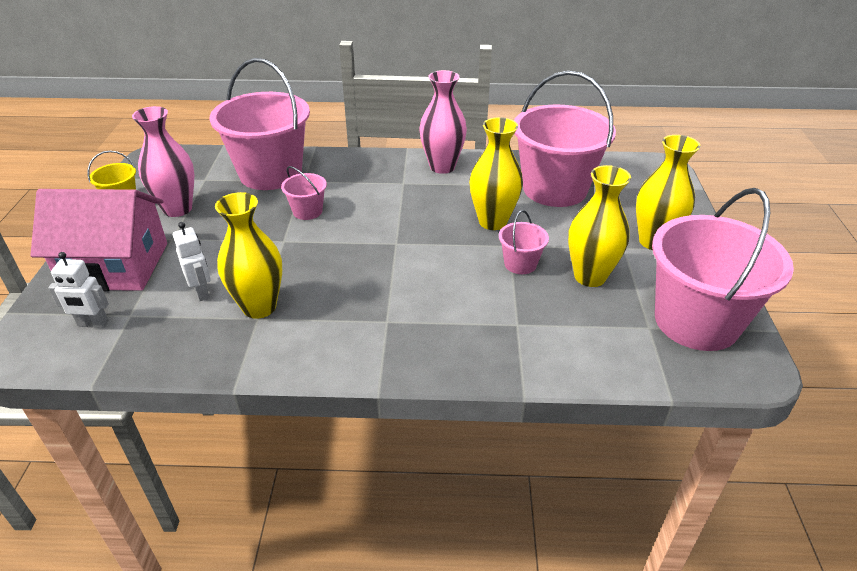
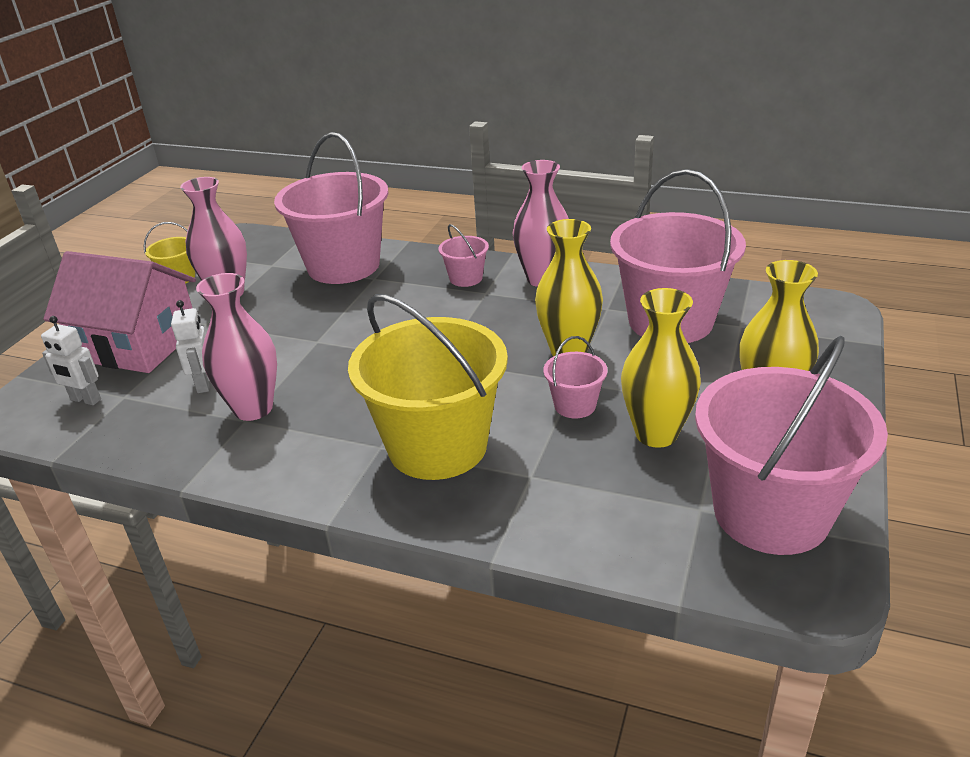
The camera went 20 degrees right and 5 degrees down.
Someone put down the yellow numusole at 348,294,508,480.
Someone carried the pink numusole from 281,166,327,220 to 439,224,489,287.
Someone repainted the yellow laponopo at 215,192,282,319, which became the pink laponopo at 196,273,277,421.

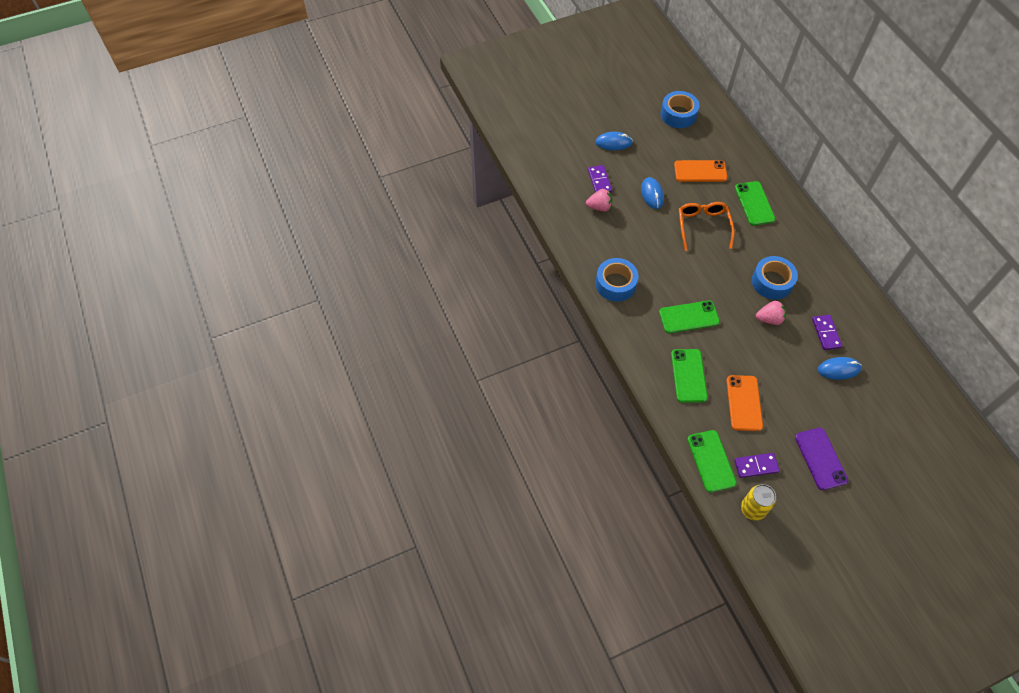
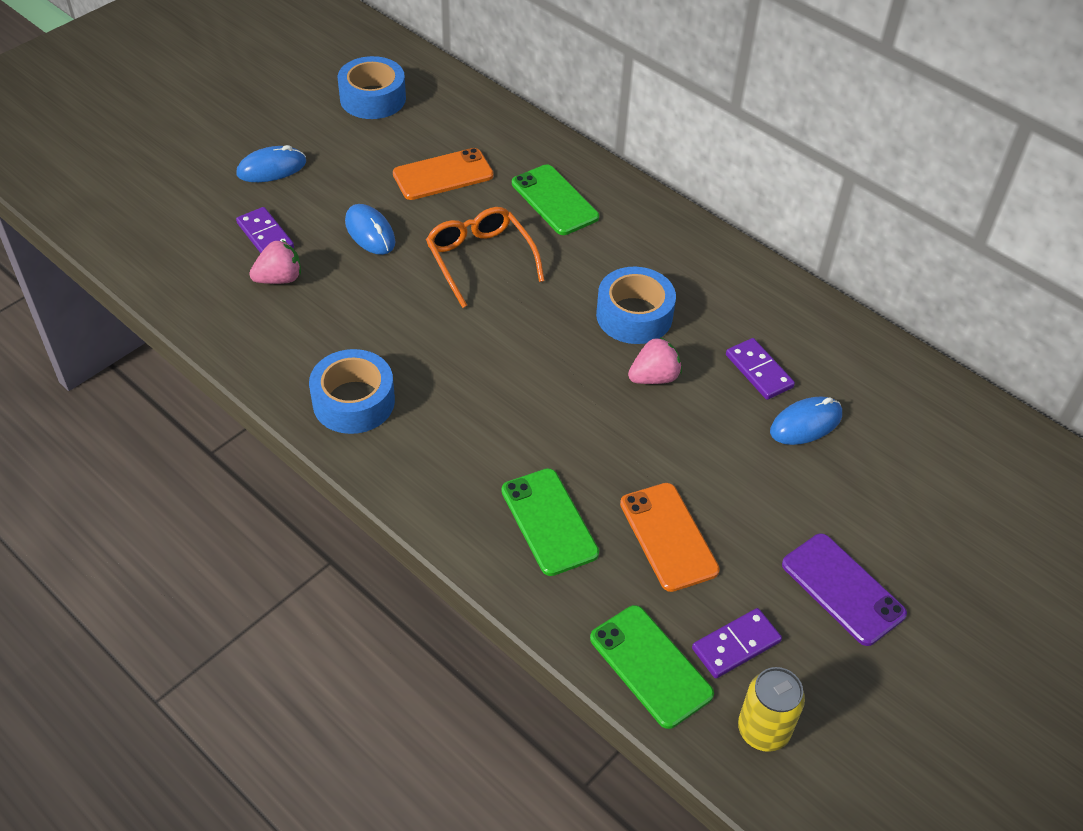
The camera went 25 degrees left and 10 degrees down.
Someone took away the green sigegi at 659,301,720,333.

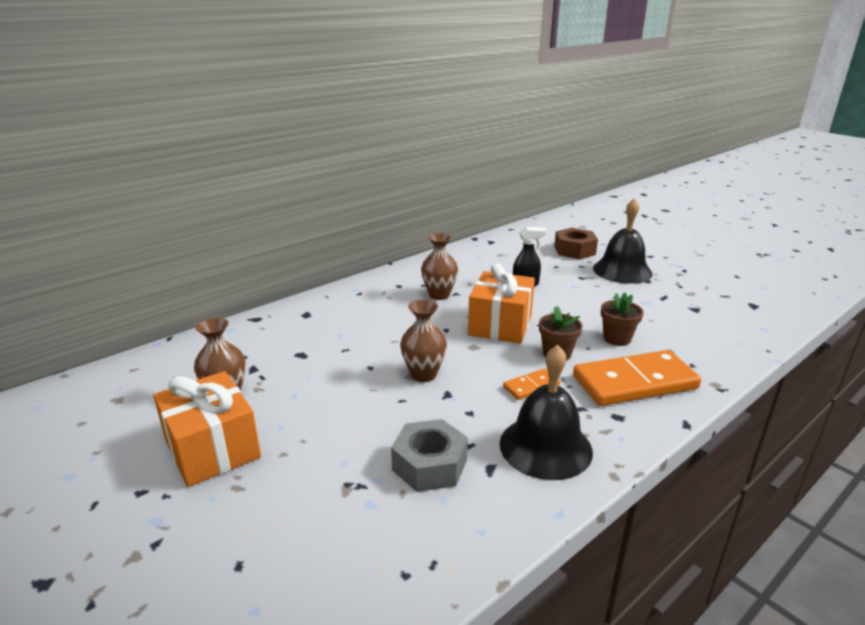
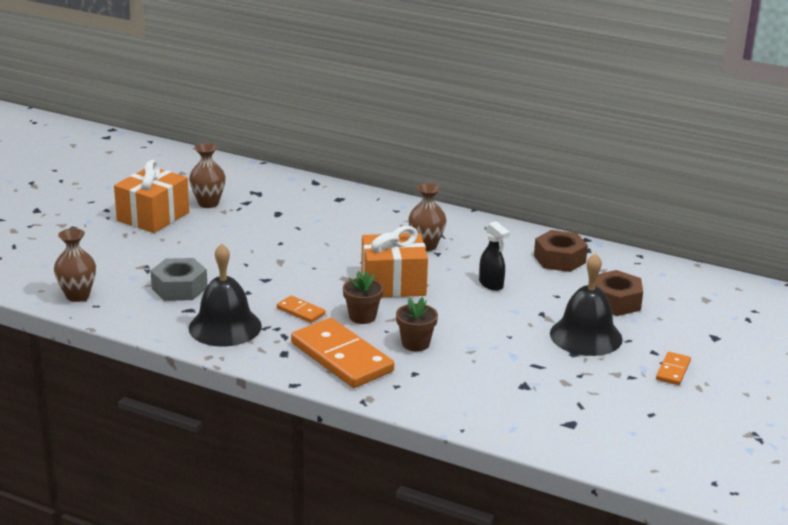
The camera went 65 degrees right and 0 degrees up.
Someone put down the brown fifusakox at 534,230,588,272.
Someone put down the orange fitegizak at 656,352,691,385.
Someone carried the brown laponopo from 400,300,447,382 to 54,228,96,302.

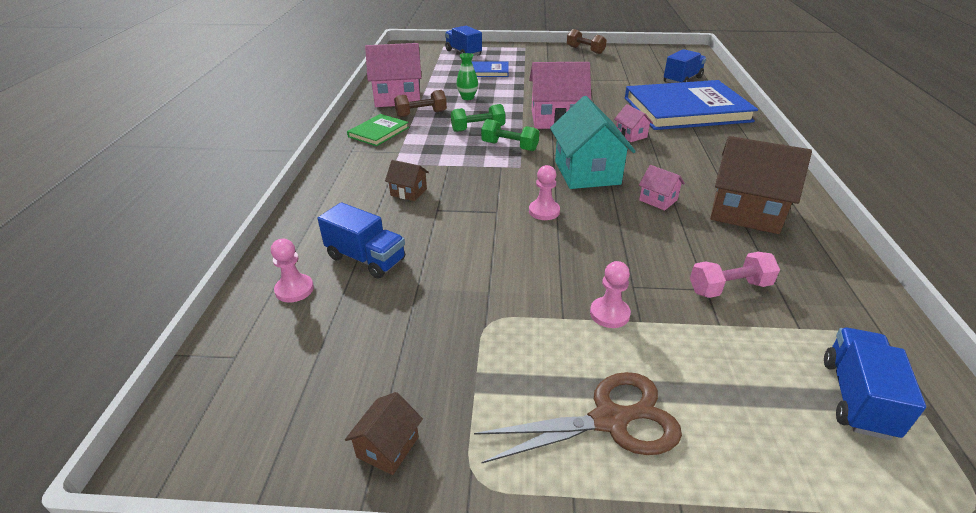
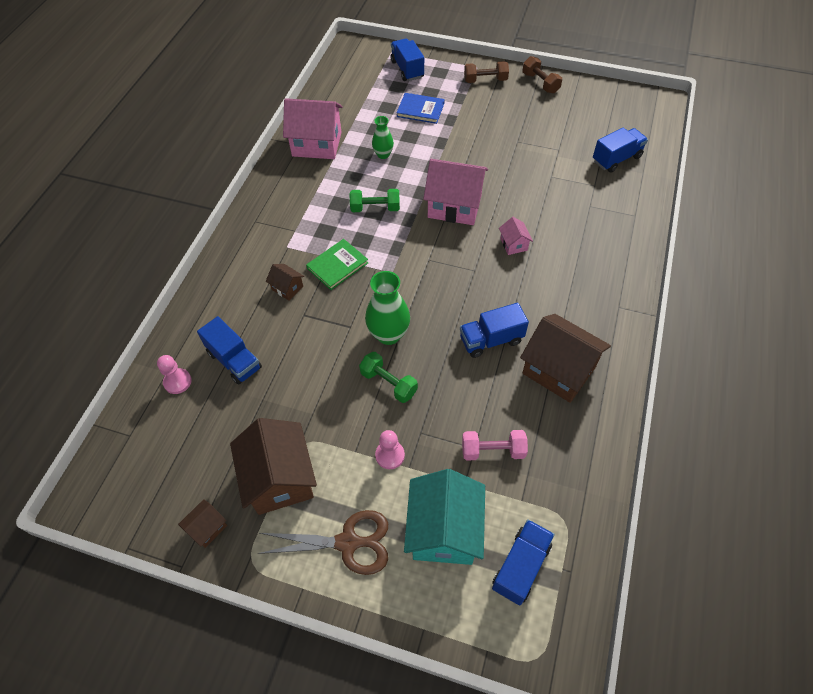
The camera went 15 degrees right and 20 degrees up.
Someone took away the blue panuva at 625,80,758,130.
Someone put down the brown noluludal at 230,418,317,515.
Someone carried the green panuva from 347,114,409,146 to 306,239,368,290.
Someone carried the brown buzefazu from 394,90,447,117 to 464,61,509,83.
Someone carried the green buzefazu from 481,119,539,151 to 359,352,418,403.
Someone carried the turquoise noluludal from 550,96,636,189 to 404,469,485,565.
Someone swapped the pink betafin at 529,165,560,220 for the green laponopo at 365,271,410,345.
Someone swapped the pink noluludal at 639,165,685,211 for the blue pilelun at 460,303,529,358.

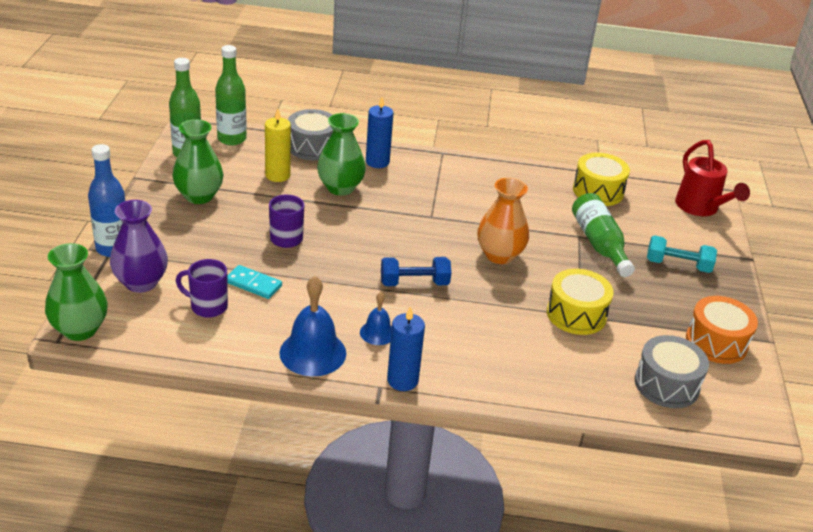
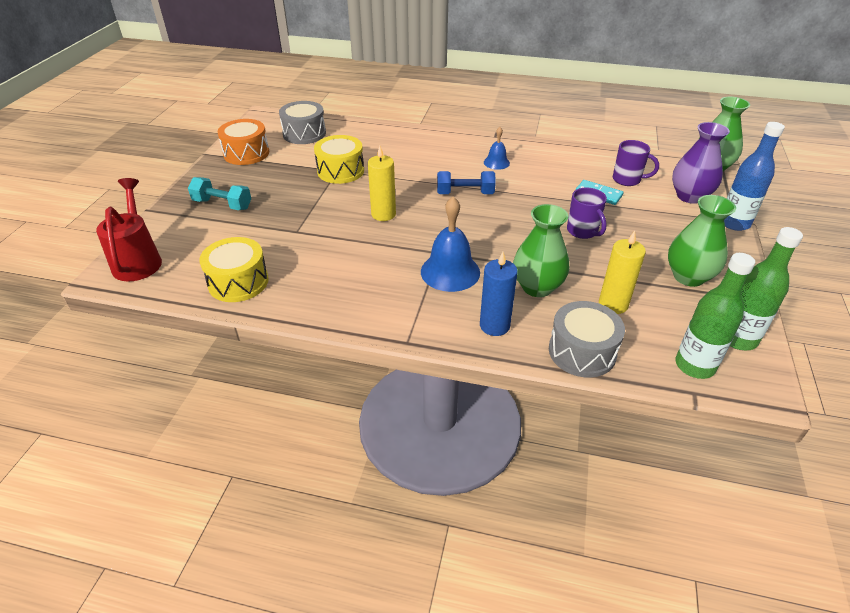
The camera went 170 degrees left and 5 degrees up.
Someone took away the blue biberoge at 387,306,425,391.
Someone took away the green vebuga at 572,193,635,277.
Someone carried the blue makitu from 279,276,346,376 to 421,197,480,292.
Someone swapped the orange laponopo at 477,178,529,264 for the yellow biberoge at 368,146,396,221.

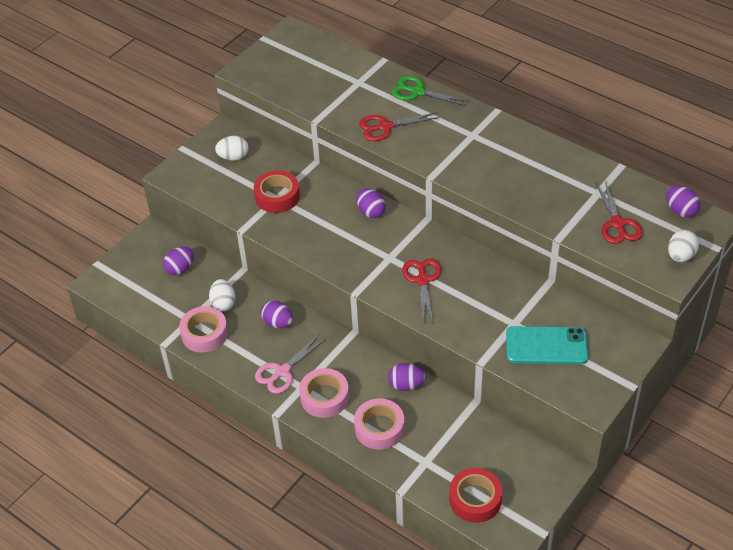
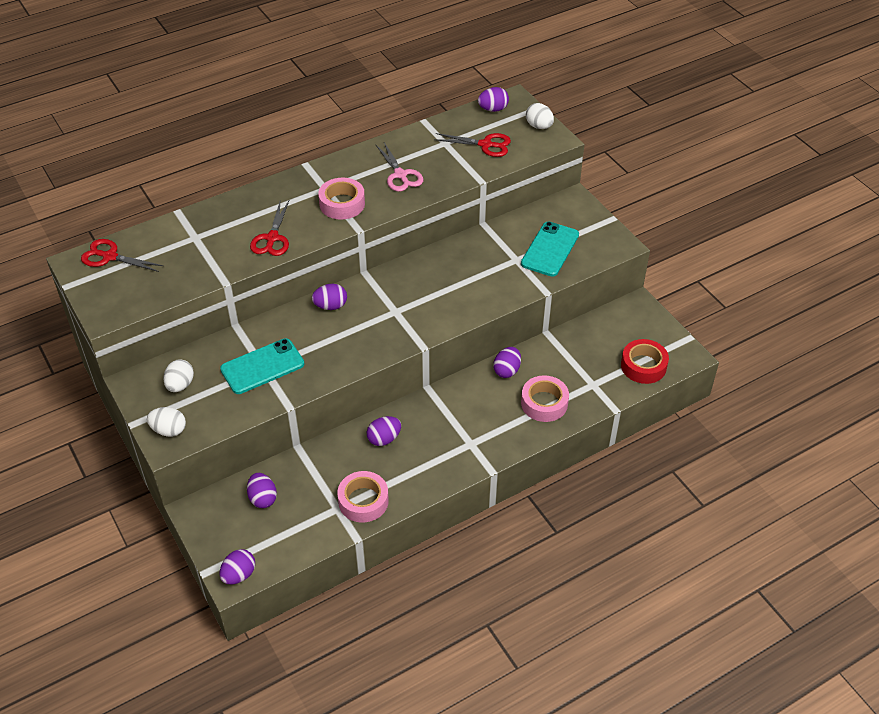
The camera went 70 degrees left and 0 degrees up.
Someone took away the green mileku at 392,76,468,106.
Someone put down the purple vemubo at 220,549,255,584.
Someone carried the white vemubo from 209,279,235,311 to 147,407,186,437.
Someone carried the pink mileku from 255,335,325,394 to 376,142,423,192.
Someone carried the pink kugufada from 299,368,349,418 to 318,178,365,220.
Someone carried the red mileku from 402,259,441,323 to 81,239,163,272.
Someone swapped the red kugufada at 254,170,300,213 for the turquoise sigegi at 220,338,304,394.

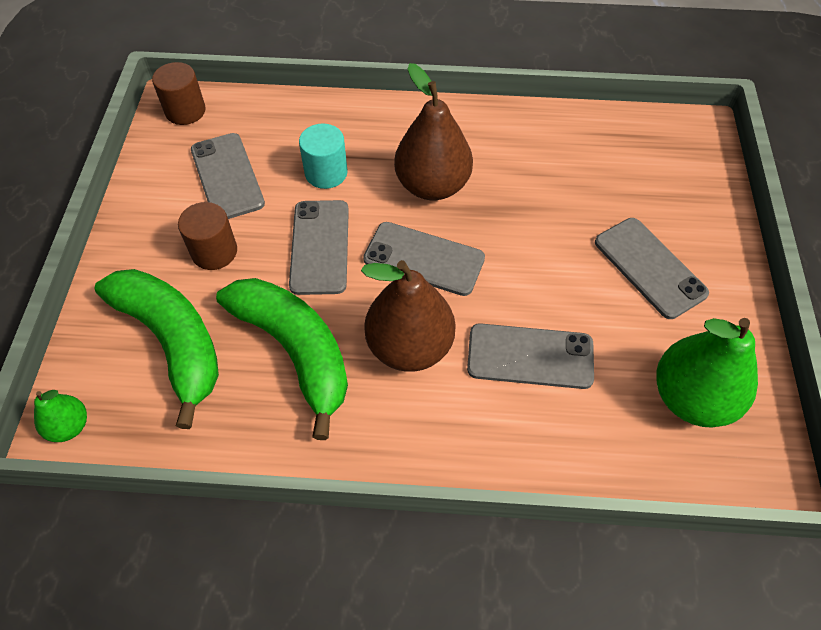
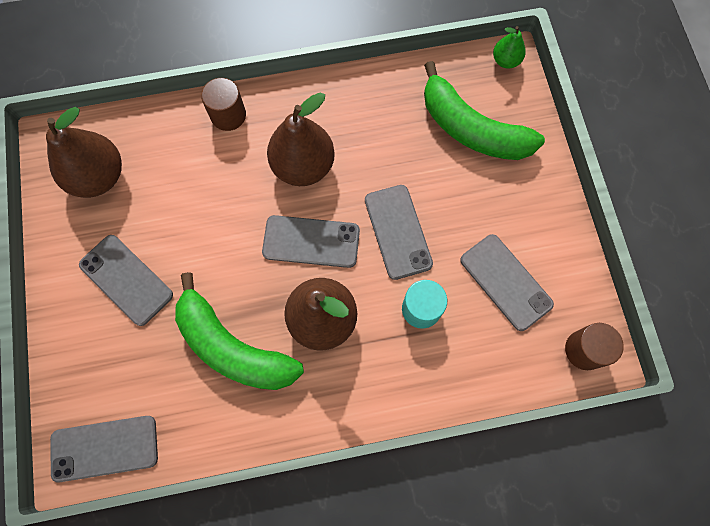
The camera went 165 degrees right and 15 degrees up.
Someone carried the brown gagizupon from 178,202,237,270 to 201,78,246,131.
Someone carried the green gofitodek from 216,278,348,440 to 175,272,304,390.
Someone carried the grey sigegi from 467,323,594,389 to 50,416,158,483.
Someone repainted the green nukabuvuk at 656,318,758,427, which became the brown nukabuvuk at 46,107,122,198.

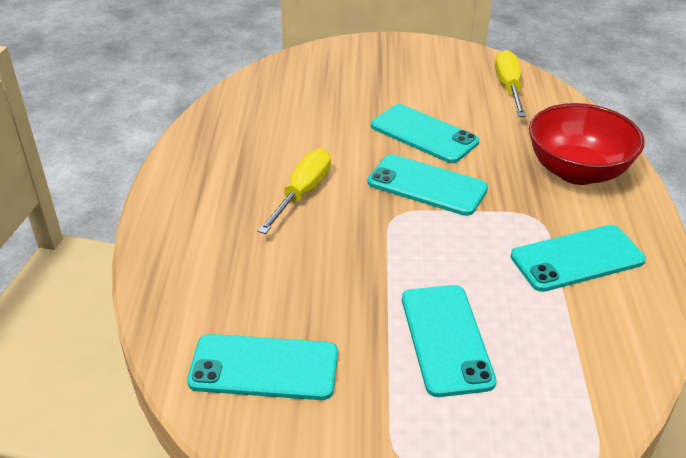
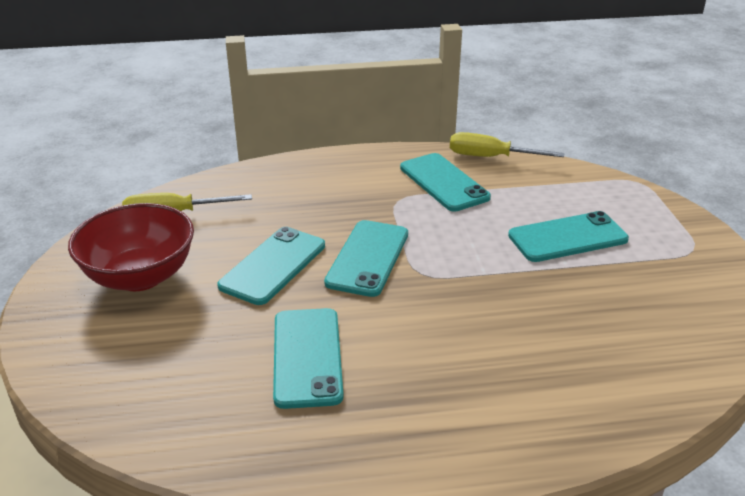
The camera went 100 degrees left and 5 degrees down.
Someone carried the turquoise sigegi from 187,334,338,400 to 273,308,344,409.
Someone carried the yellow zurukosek from 258,148,331,234 to 450,132,564,157.
Someone carried the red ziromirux from 529,103,645,185 to 68,203,194,291.

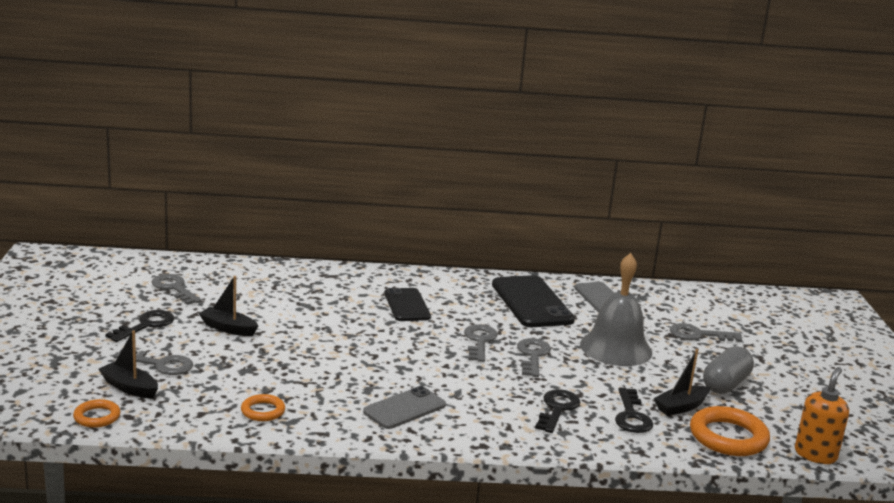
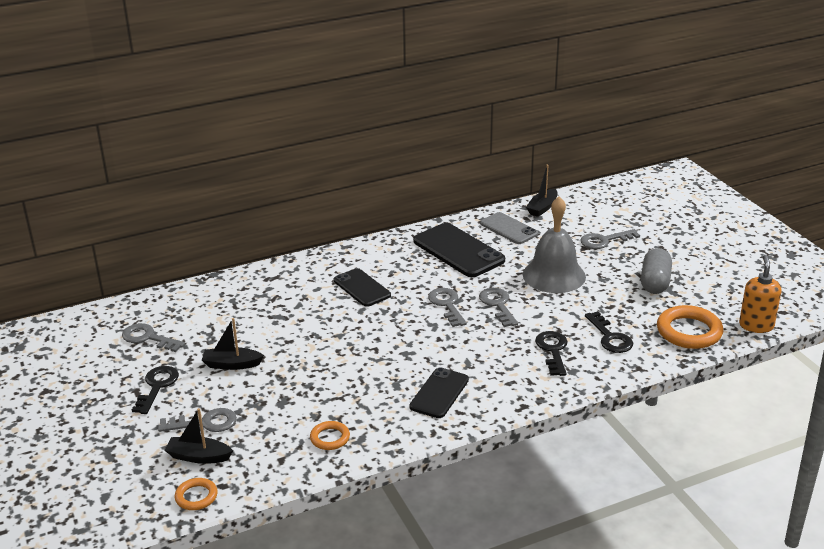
The camera went 20 degrees left and 10 degrees up.
Someone carried the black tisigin from 654,349,710,416 to 526,165,558,217.
Someone repainted the grey sigegi at 363,386,446,429, which became the black sigegi at 409,367,469,418.

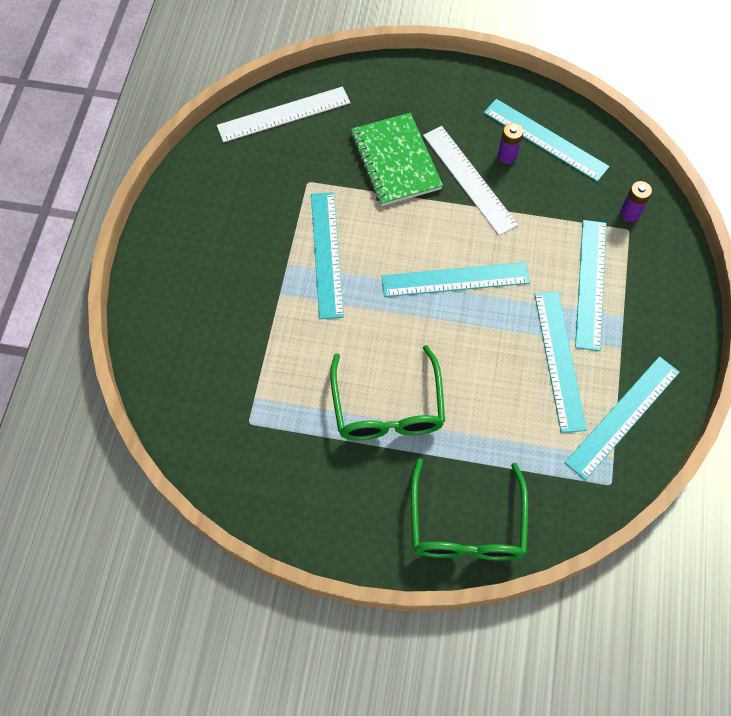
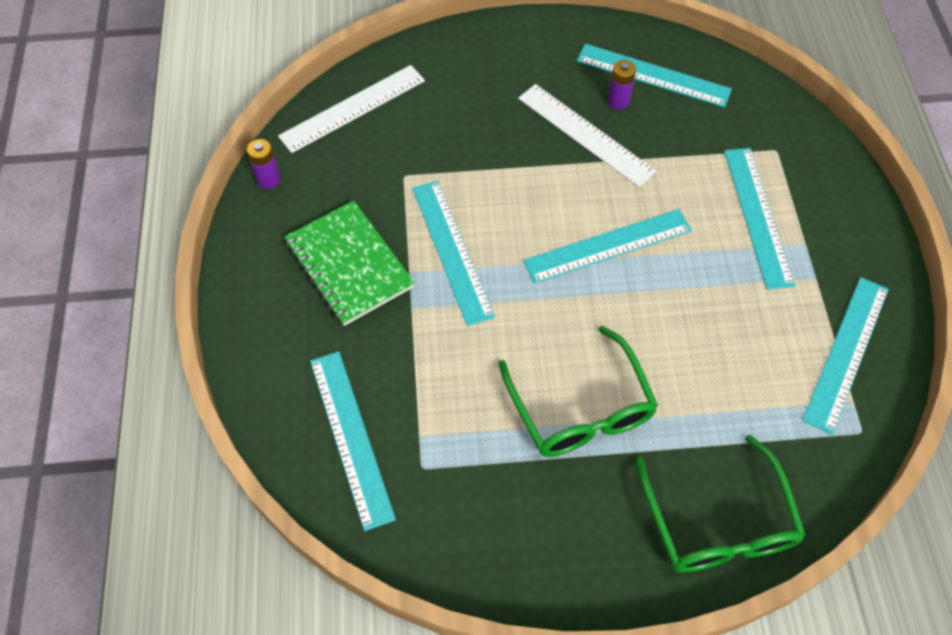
The camera went 15 degrees left and 5 degrees down.
Someone carried the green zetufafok from 351,113,443,206 to 284,201,415,326.
Someone carried the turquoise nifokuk from 534,292,587,433 to 310,351,396,531.
Someone carried the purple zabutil from 620,181,652,222 to 247,139,280,189.

